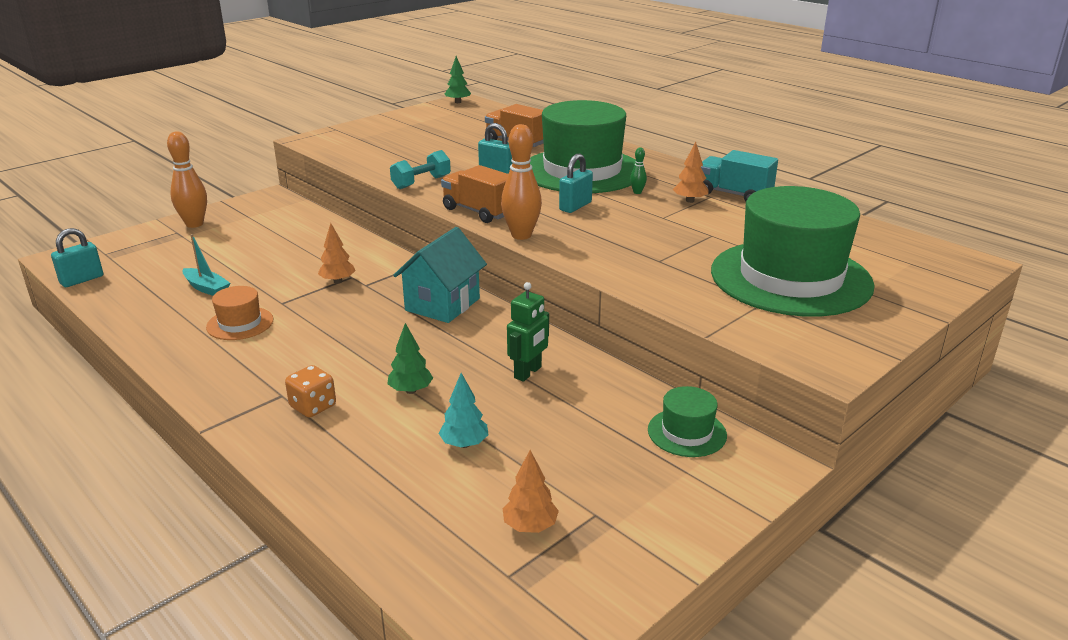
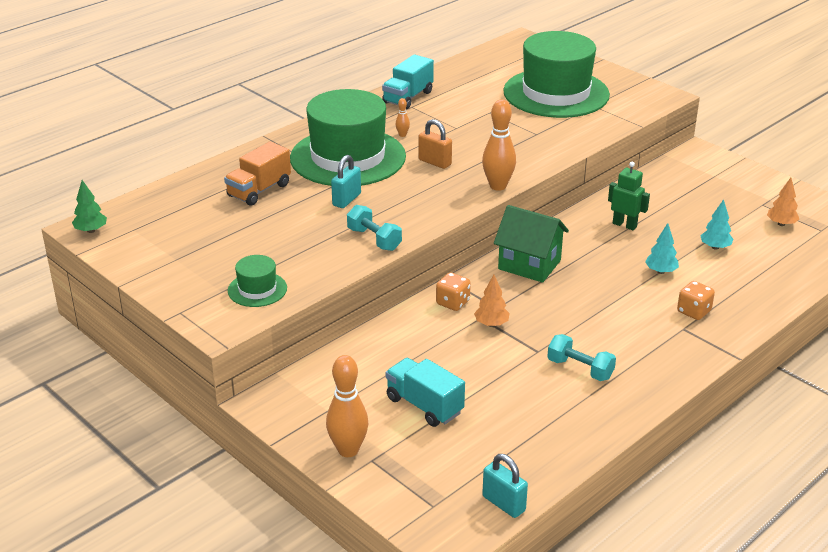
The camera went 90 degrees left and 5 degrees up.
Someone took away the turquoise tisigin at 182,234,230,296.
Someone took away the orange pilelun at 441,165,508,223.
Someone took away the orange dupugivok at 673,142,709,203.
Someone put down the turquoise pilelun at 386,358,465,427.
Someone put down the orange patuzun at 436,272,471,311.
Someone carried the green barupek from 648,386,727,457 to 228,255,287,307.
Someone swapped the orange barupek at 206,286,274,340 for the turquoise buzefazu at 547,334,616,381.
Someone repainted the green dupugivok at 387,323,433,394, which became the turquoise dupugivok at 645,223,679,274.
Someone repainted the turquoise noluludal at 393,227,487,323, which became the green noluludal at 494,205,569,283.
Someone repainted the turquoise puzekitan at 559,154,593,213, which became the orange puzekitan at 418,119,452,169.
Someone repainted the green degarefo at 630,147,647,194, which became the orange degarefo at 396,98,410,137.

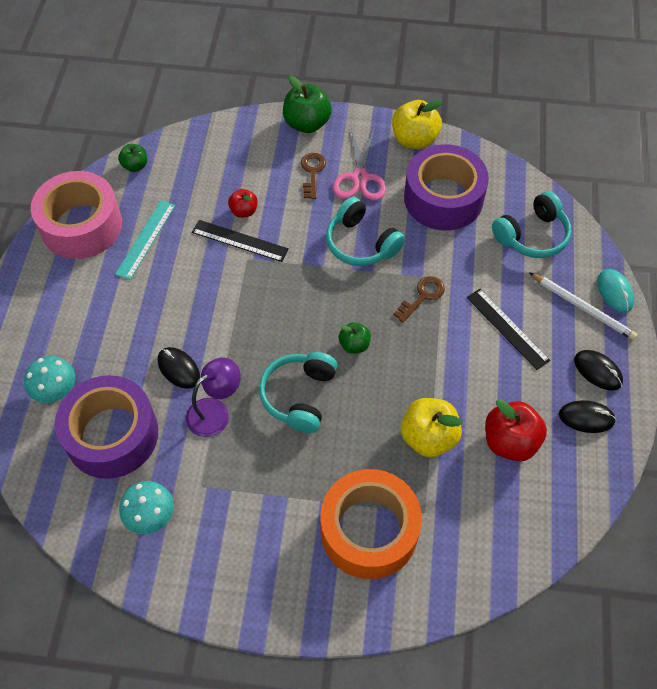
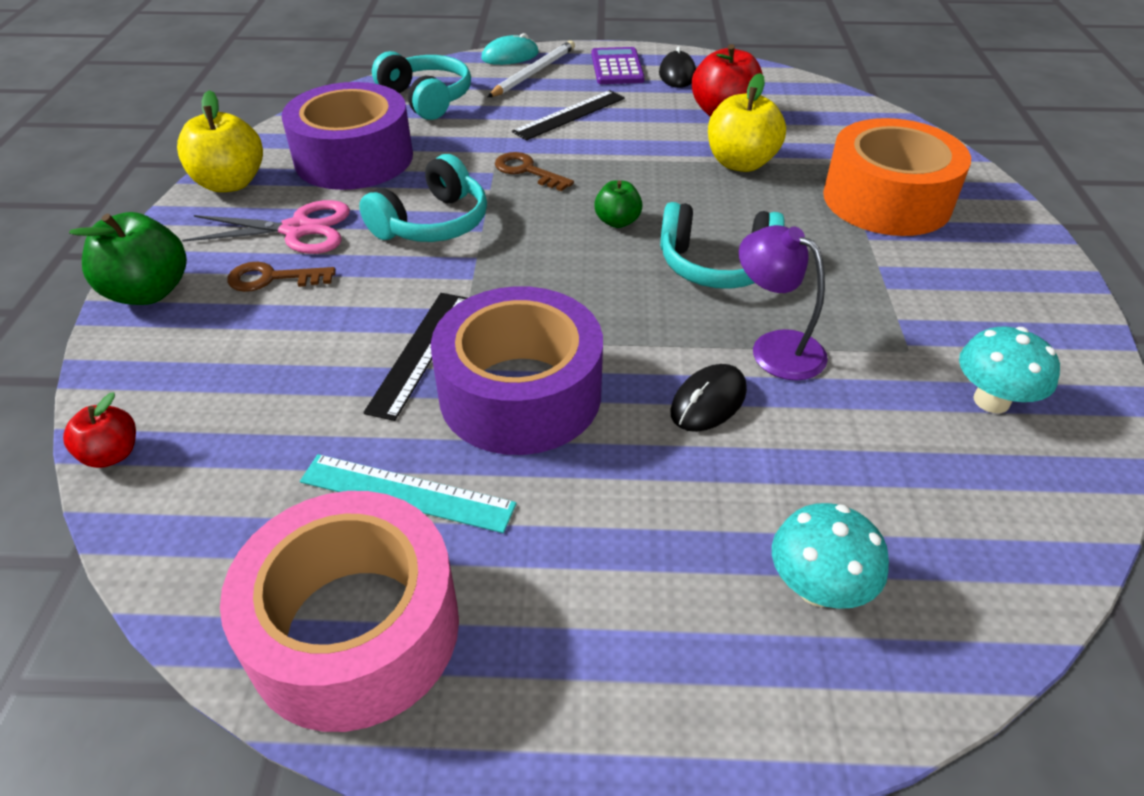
The camera went 95 degrees left and 15 degrees down.
Someone took away the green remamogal at 118,144,147,172.
Someone carried the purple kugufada from 55,375,158,479 to 431,286,603,455.
Someone carried the red remamogal from 228,189,258,218 to 63,392,136,468.
Someone swapped the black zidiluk at 574,350,623,390 for the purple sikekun at 591,47,645,84.

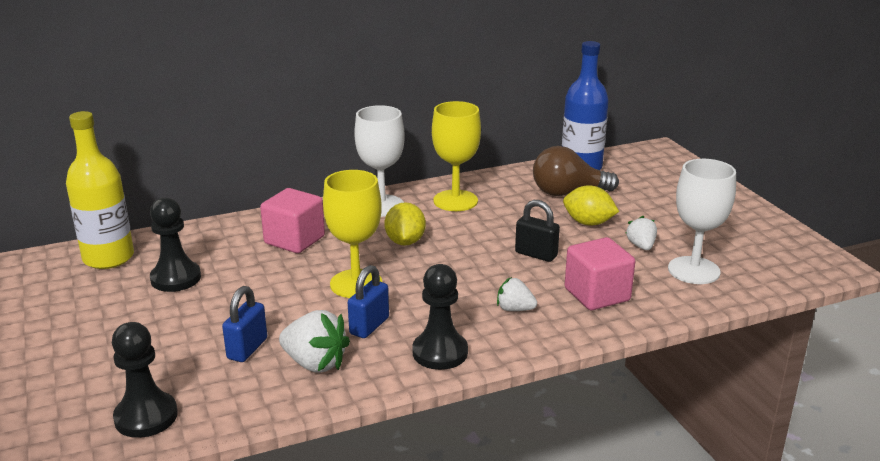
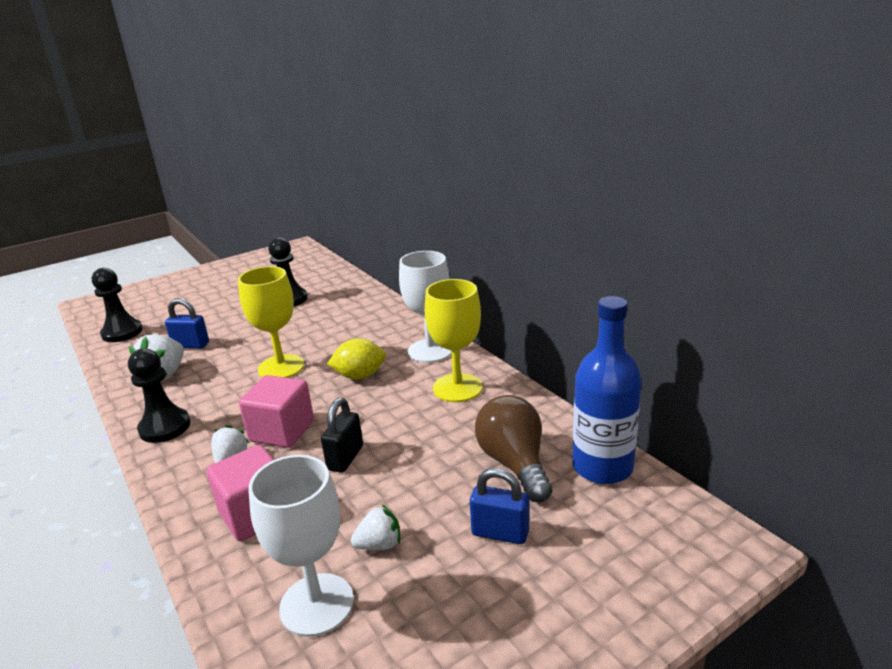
The camera went 80 degrees right and 0 degrees up.
Someone took away the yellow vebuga at 66,111,134,269.
Someone took away the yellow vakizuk at 563,186,619,225.
Someone carried the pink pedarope from 260,188,325,253 to 239,375,314,448.
Someone carried the blue puzekitan from 348,265,389,338 to 470,468,529,544.

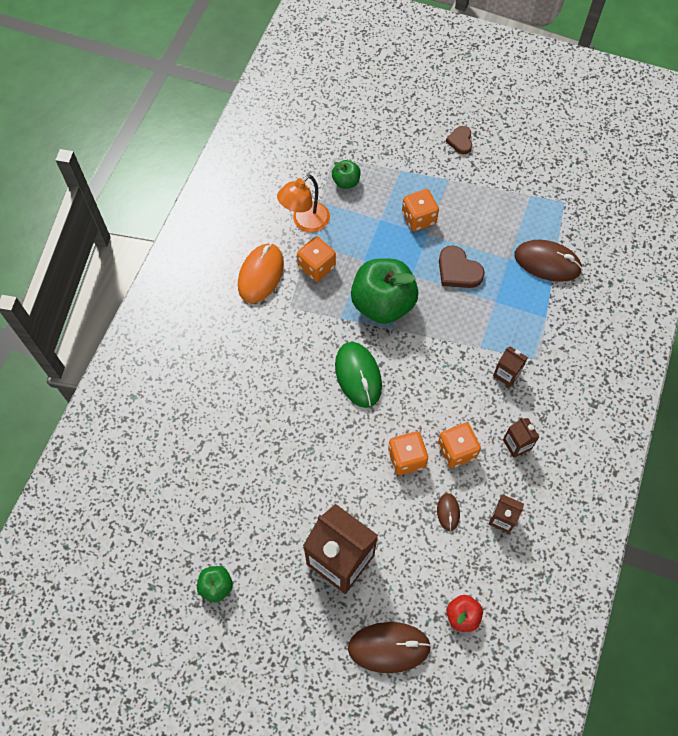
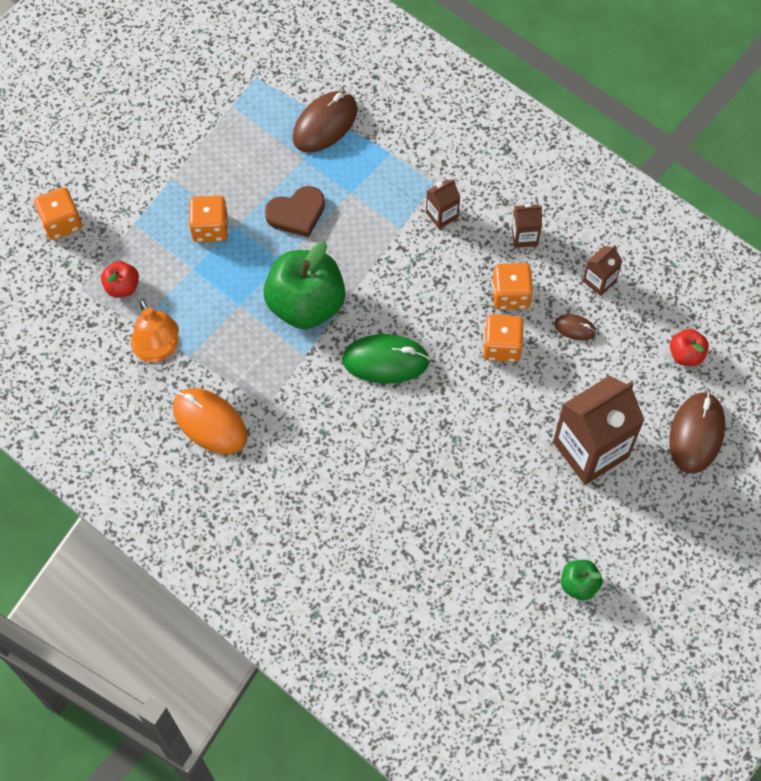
The camera went 70 degrees left and 0 degrees up.
Someone took away the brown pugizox at 446,126,472,154.
Someone carried the orange patuzun from 297,237,336,282 to 34,187,82,240.
Someone repainted the green remamogal at 332,160,361,189, which became the red remamogal at 101,261,139,298.

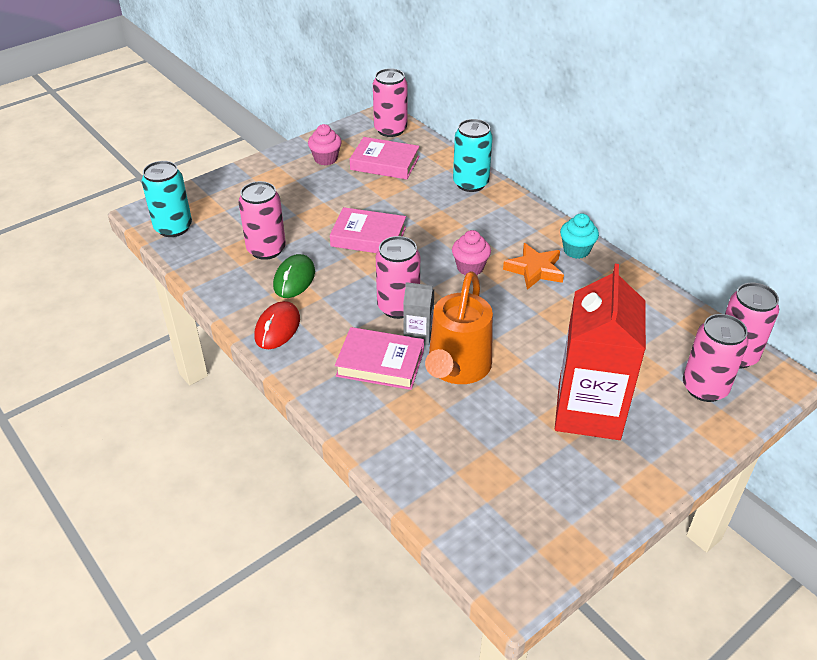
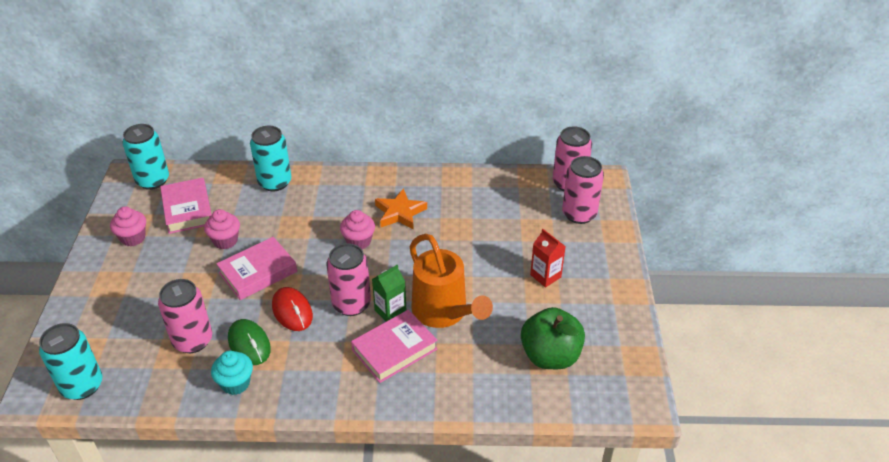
The camera went 50 degrees left and 0 degrees up.
Someone put down the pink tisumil at 204,209,240,249.
Someone put down the green remamogal at 521,307,585,369.
Someone carried the red zidiluk from 254,301,300,349 to 272,287,313,331.
Someone carried the turquoise tisumil from 560,213,599,259 to 211,351,253,395.
Someone repainted the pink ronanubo at 373,68,407,137, which became the turquoise ronanubo at 122,124,169,190.
Someone repainted the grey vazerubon at 403,282,434,345, which became the green vazerubon at 372,265,406,321.
Someone rotated the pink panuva at 350,137,420,179 by 75 degrees counterclockwise.
Someone scaled the red vazerubon at 555,264,646,440 by 0.44.

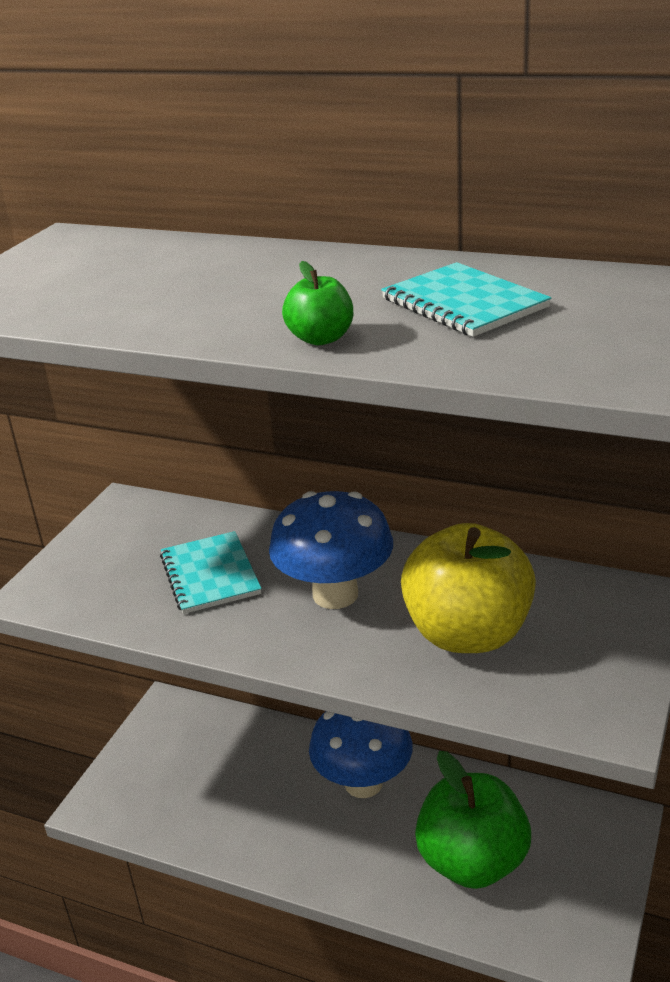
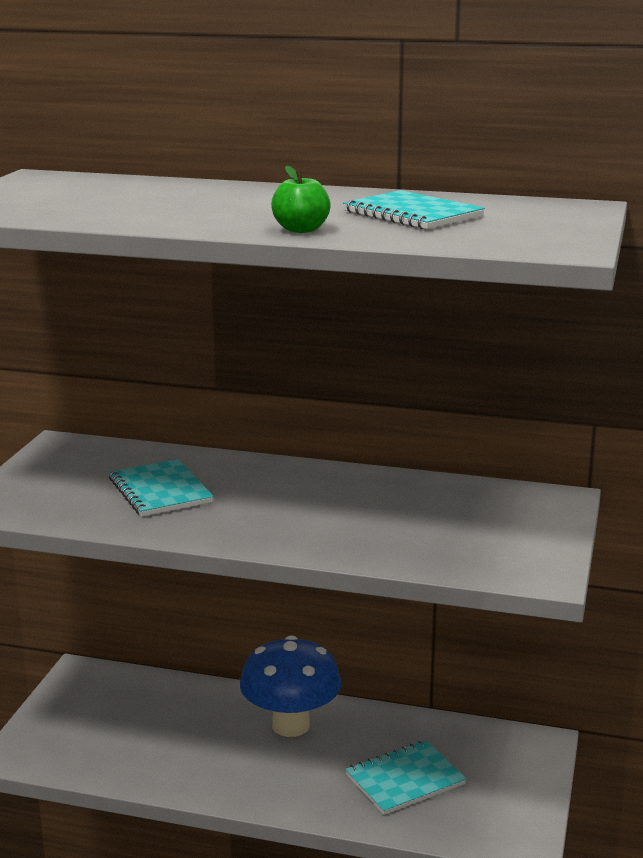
The camera went 10 degrees left and 10 degrees down.
Someone took away the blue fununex at 269,491,393,609.
Someone took away the yellow remamogal at 401,523,536,653.
Someone swapped the green remamogal at 415,751,531,889 for the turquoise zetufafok at 345,740,466,815.

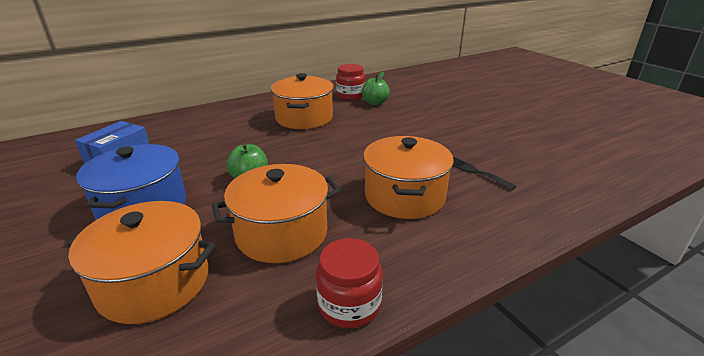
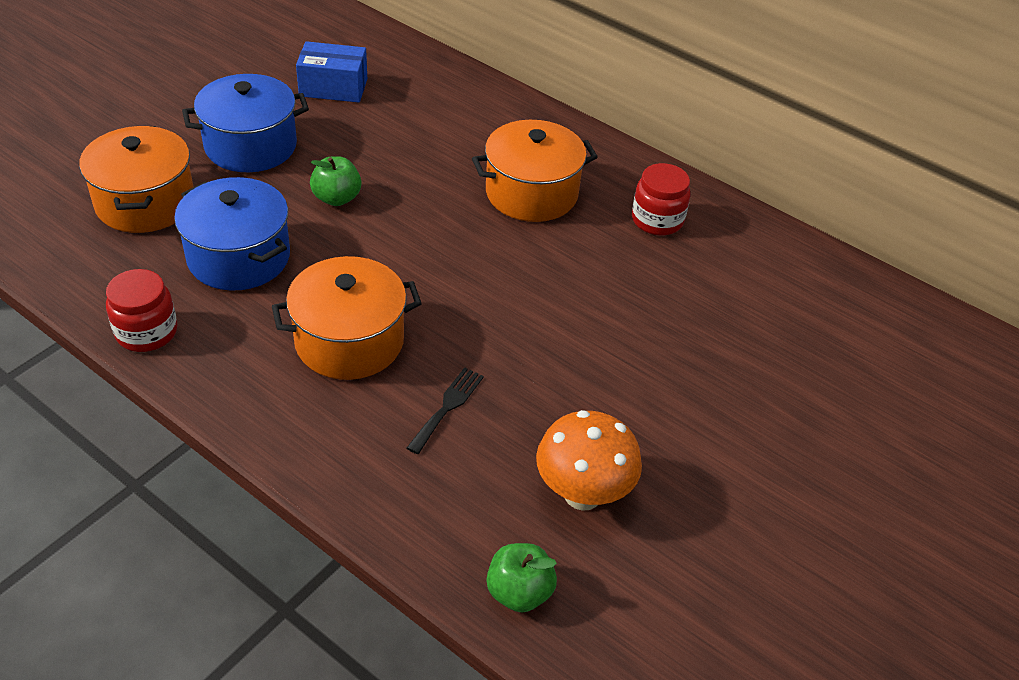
The camera went 65 degrees right and 15 degrees up.
Someone put down the orange fununex at 536,410,642,511.
Someone carried the green remamogal from 361,72,390,105 to 487,543,557,613.
Someone repainted the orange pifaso at 212,164,341,263, which became the blue pifaso at 174,177,290,291.

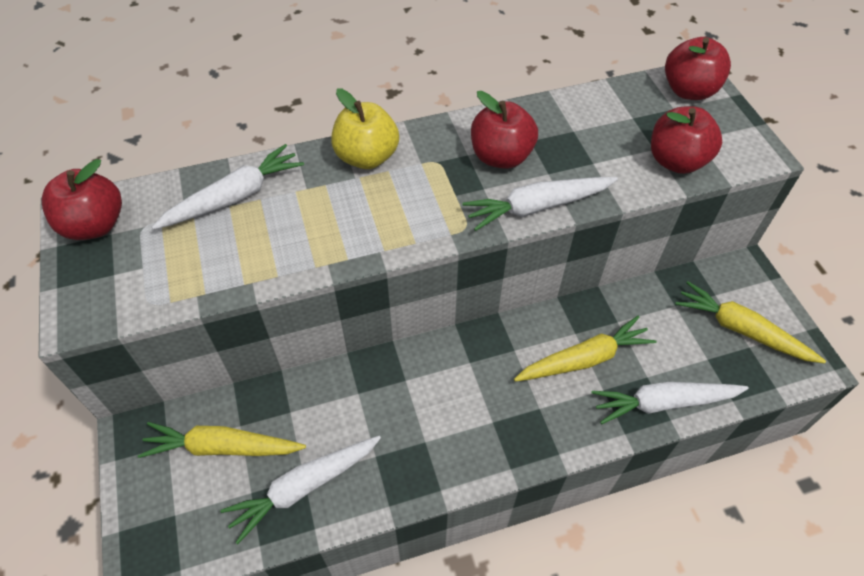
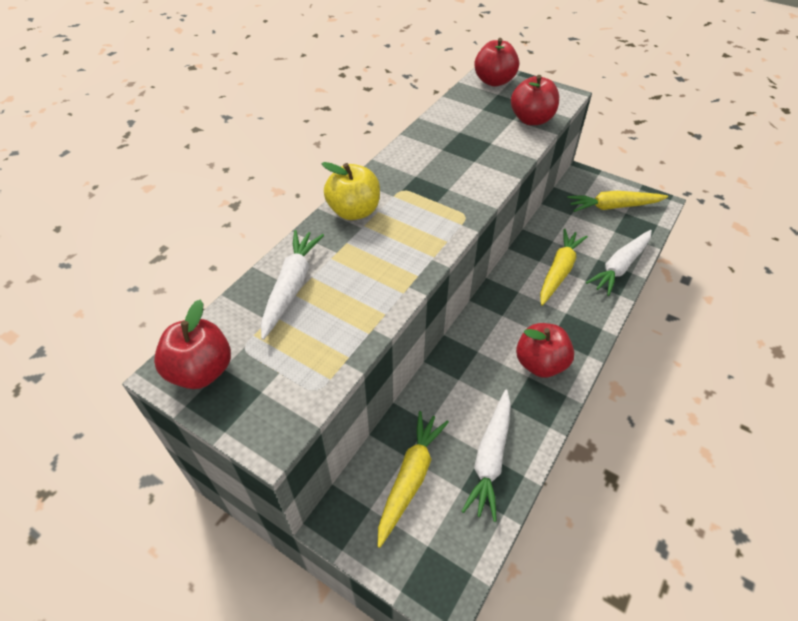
The camera went 40 degrees left and 5 degrees down.
Someone took away the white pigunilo at 462,177,618,231.
Someone carried the red remamogal from 471,91,538,169 to 516,323,574,378.
Someone rotated the yellow pigunilo at 138,422,306,458 by 150 degrees clockwise.

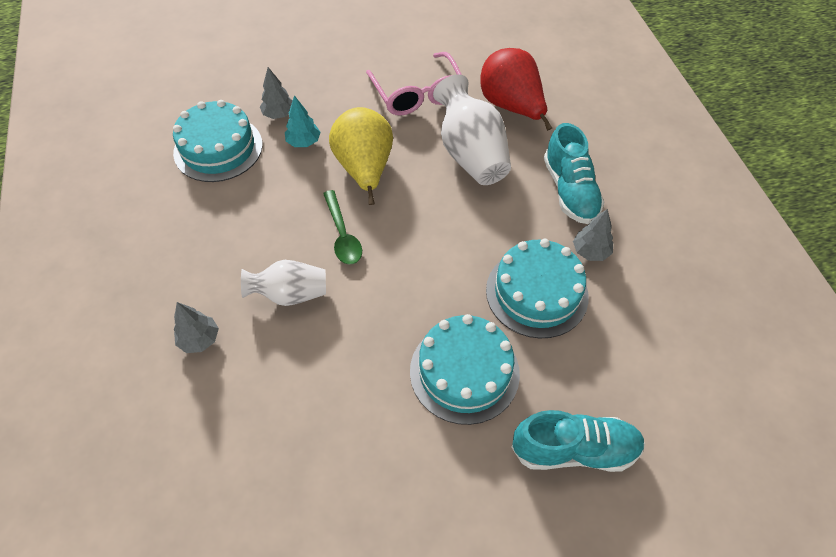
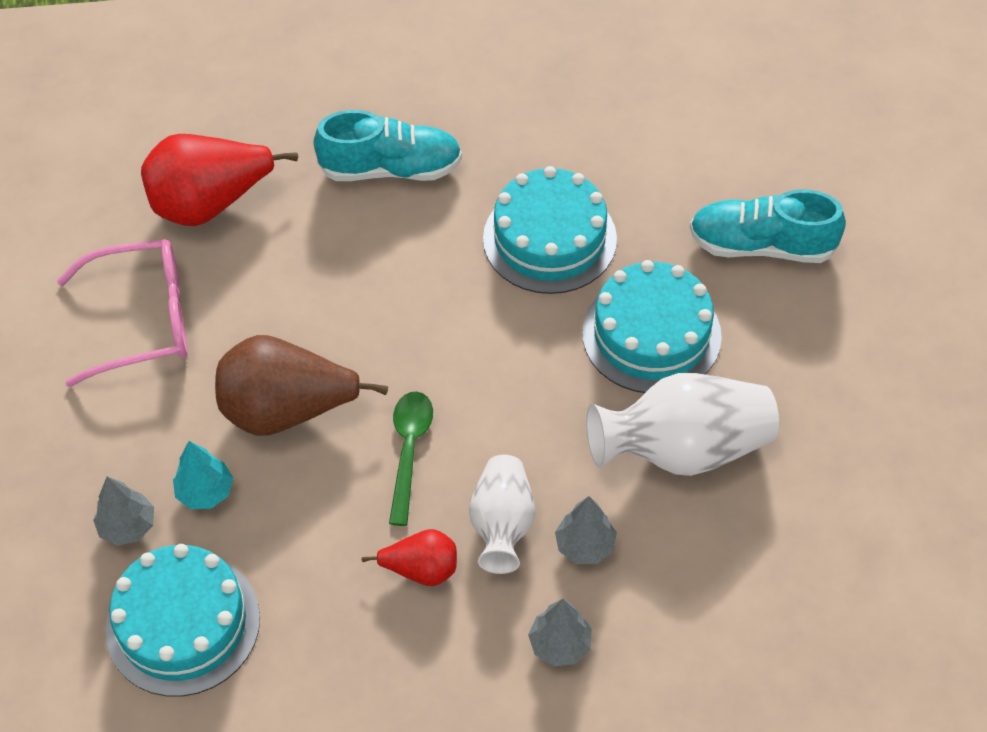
The camera went 80 degrees left and 0 degrees up.
Someone put down the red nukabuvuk at 362,529,457,586.
Someone carried the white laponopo from 433,74,511,185 to 586,373,779,476.
Someone carried the grey dupugivok from 573,209,613,261 to 555,496,617,564.
Someone repainted the yellow nukabuvuk at 329,107,393,205, which became the brown nukabuvuk at 215,335,388,436.
Someone rotated the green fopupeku at 323,190,362,264 by 75 degrees counterclockwise.
Someone rotated the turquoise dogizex at 511,410,645,472 by 90 degrees counterclockwise.

